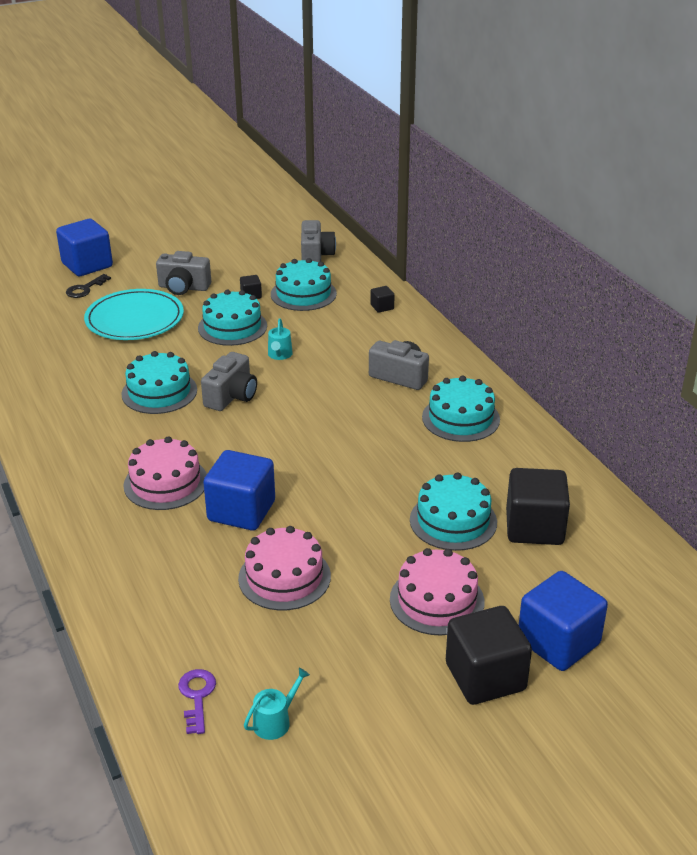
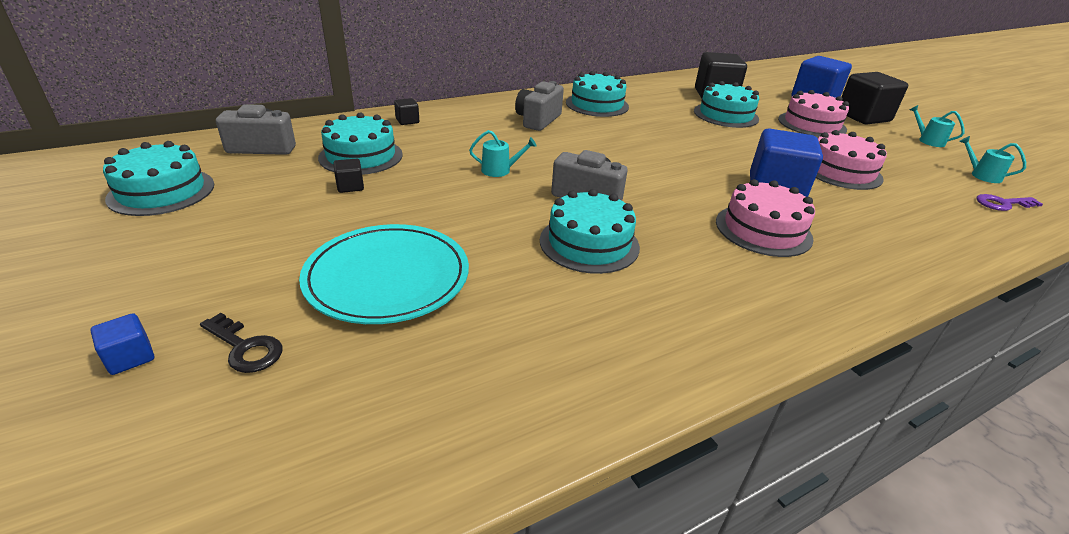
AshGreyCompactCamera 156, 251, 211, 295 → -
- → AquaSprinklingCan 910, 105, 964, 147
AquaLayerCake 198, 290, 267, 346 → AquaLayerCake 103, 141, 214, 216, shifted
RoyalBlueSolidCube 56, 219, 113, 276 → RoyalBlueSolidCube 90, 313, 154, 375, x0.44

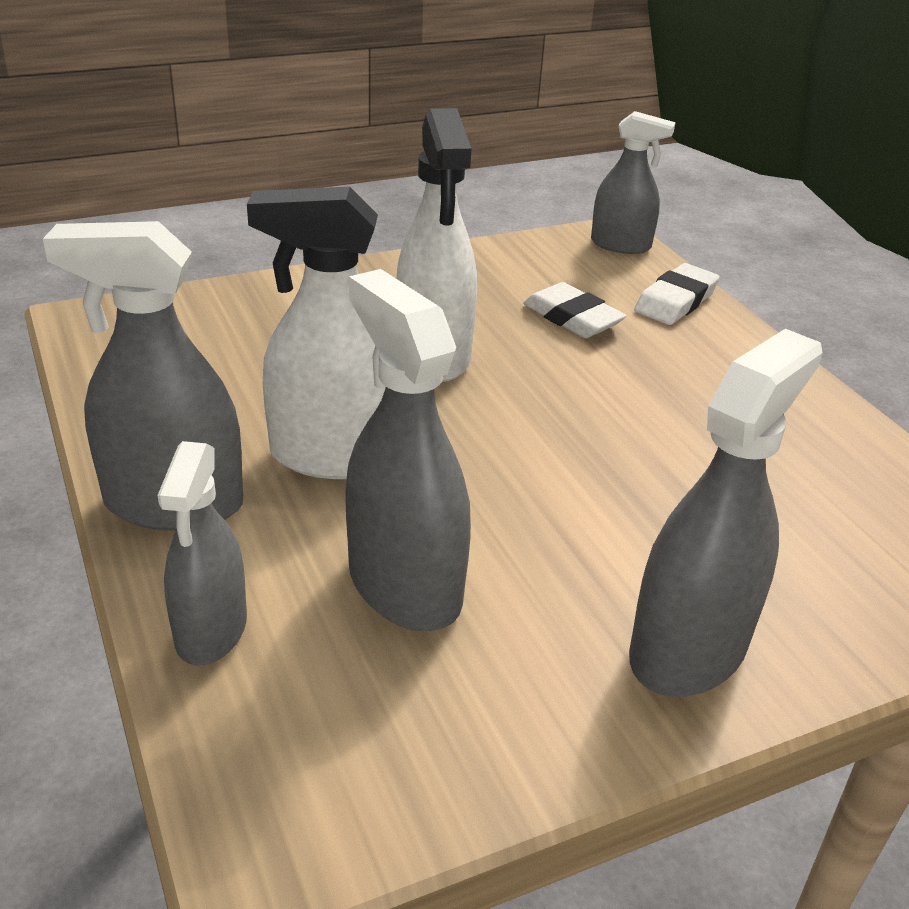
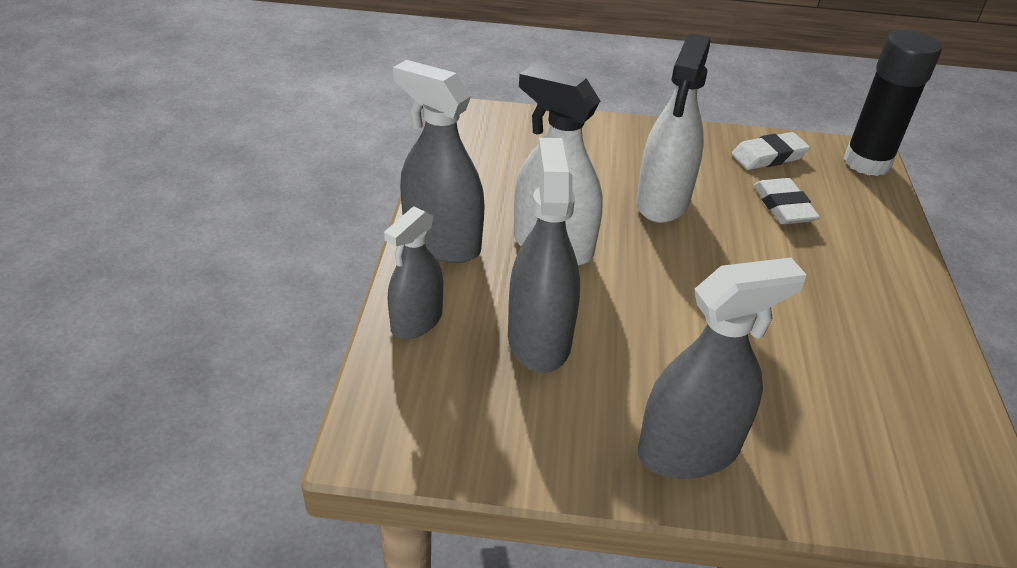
SnowWhitePencilEraser 634, 263, 720, 325 → SnowWhitePencilEraser 731, 132, 810, 170, shifted
AshGreySprayCleaner 591, 111, 676, 254 → JetBlackGlue 843, 30, 942, 176

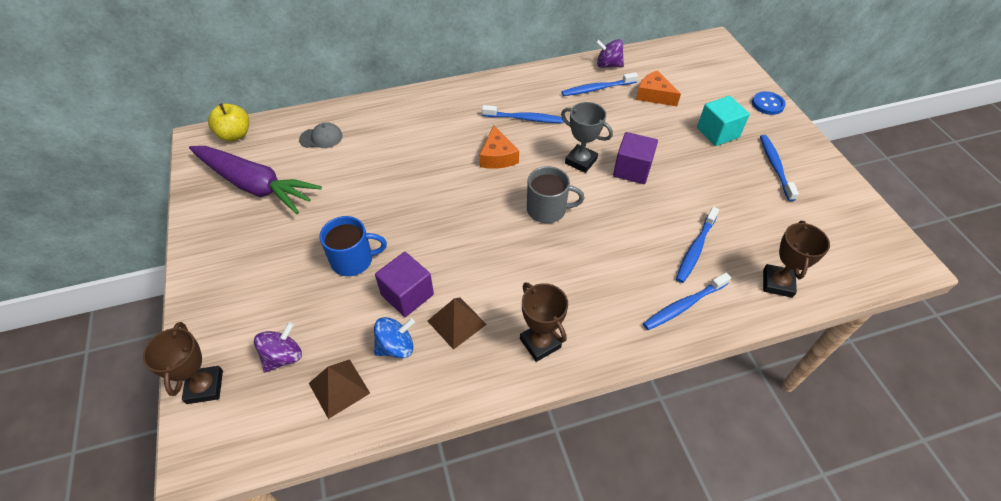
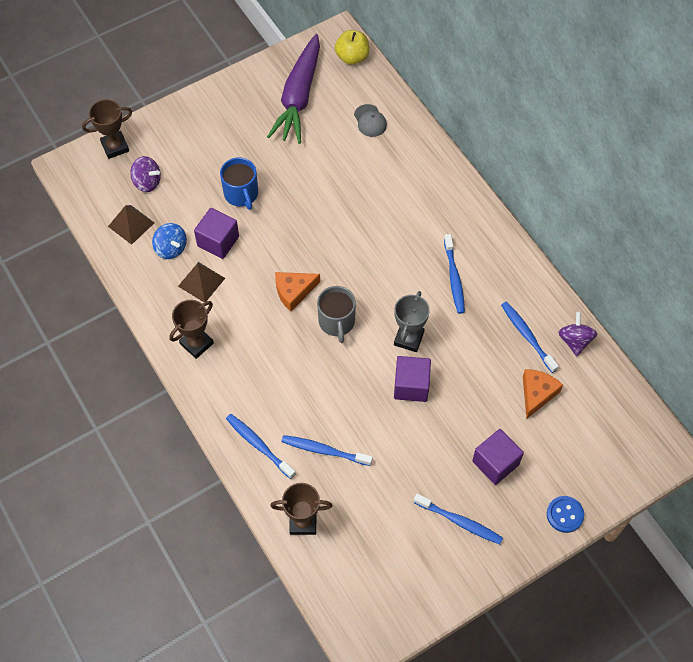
OrangeCheese 480, 125, 519, 169 → OrangeCheese 275, 272, 320, 311, shifted
AquaSolidCube 697, 96, 750, 146 → RoyalPurpleSolidCube 472, 429, 524, 485
RoyalBlueToothbrush 760, 135, 799, 201 → RoyalBlueToothbrush 414, 494, 503, 544, 45 degrees clockwise

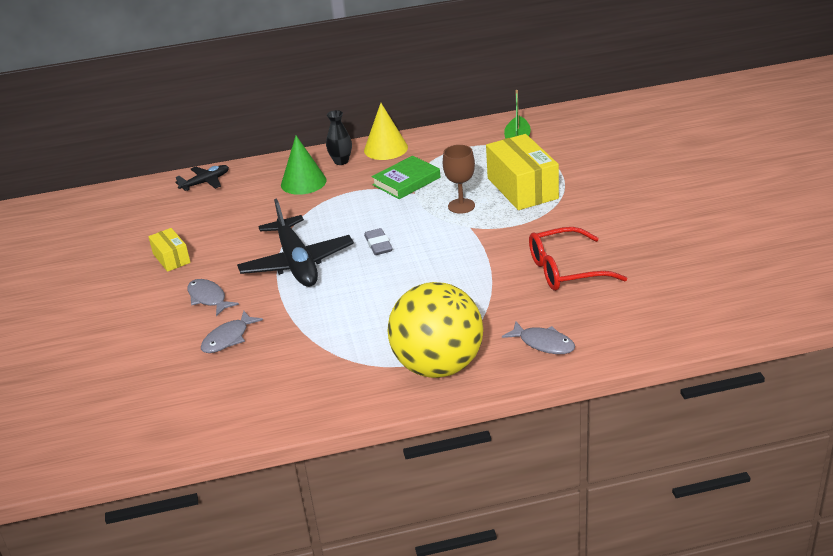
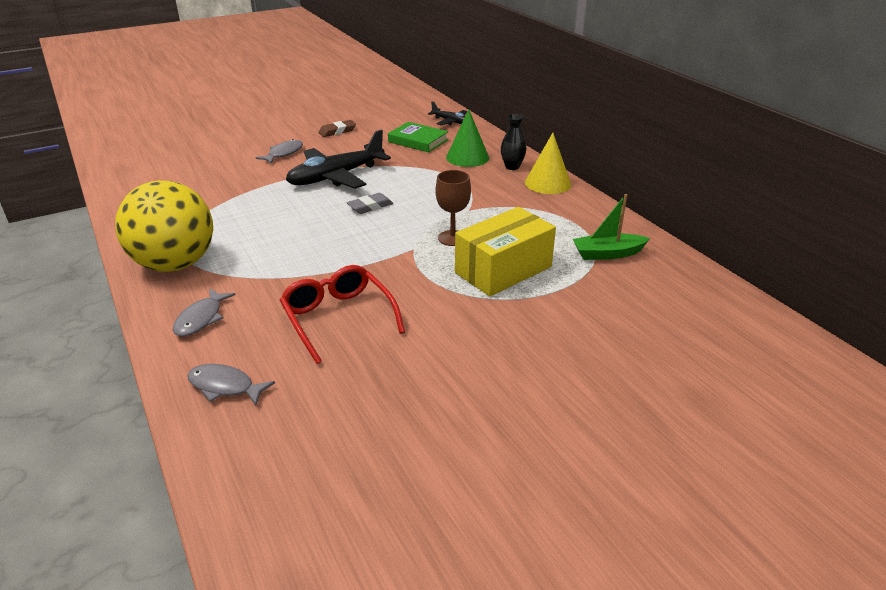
AshGreyToyFish 201, 311, 263, 353 → AshGreyToyFish 187, 364, 275, 406, shifted
GreenBook 371, 156, 440, 199 → GreenBook 388, 122, 448, 152, shifted
YellowPackage 148, 228, 191, 272 → RussetPencilEraser 318, 120, 356, 137

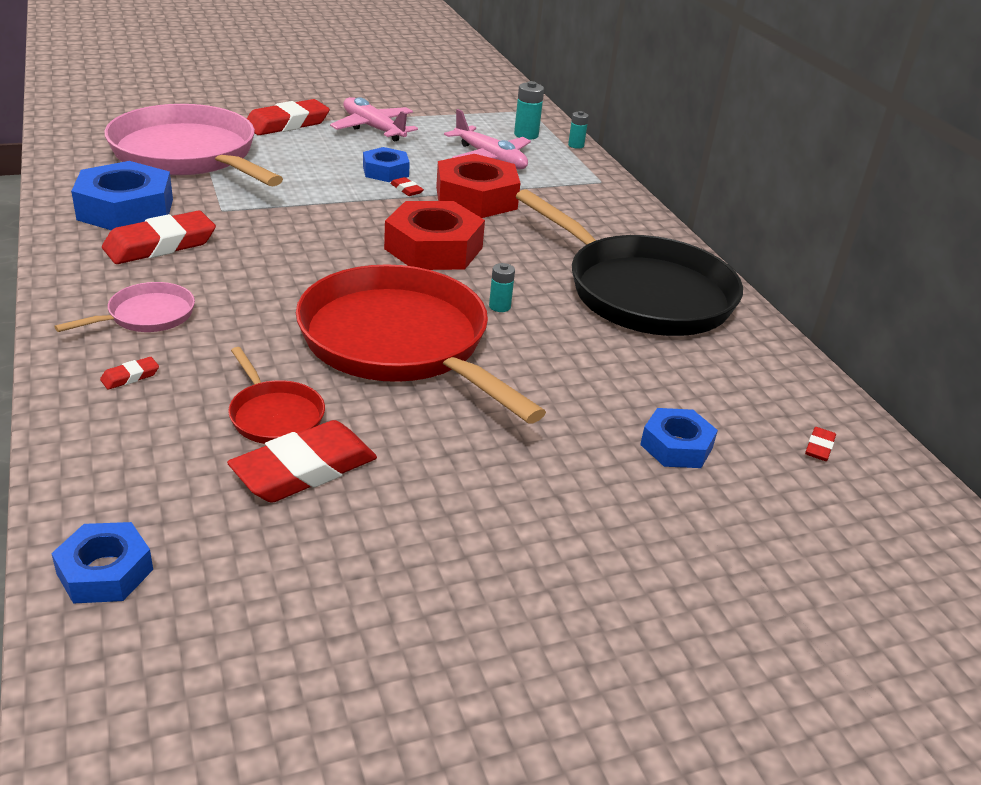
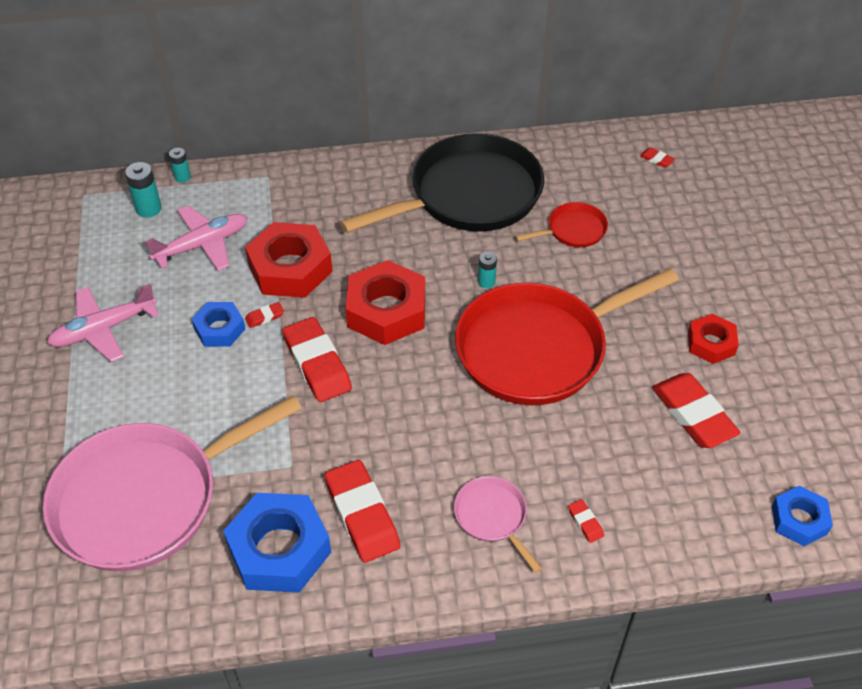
RoyalBlueHexagonNut 640, 408, 718, 468 → -
- → ScarletHexagonNut 688, 314, 739, 364
ScarletFryingPan 228, 347, 325, 444 → ScarletFryingPan 515, 202, 608, 247, shifted
ScarletPencilEraser 247, 99, 330, 135 → ScarletPencilEraser 283, 317, 352, 402, shifted

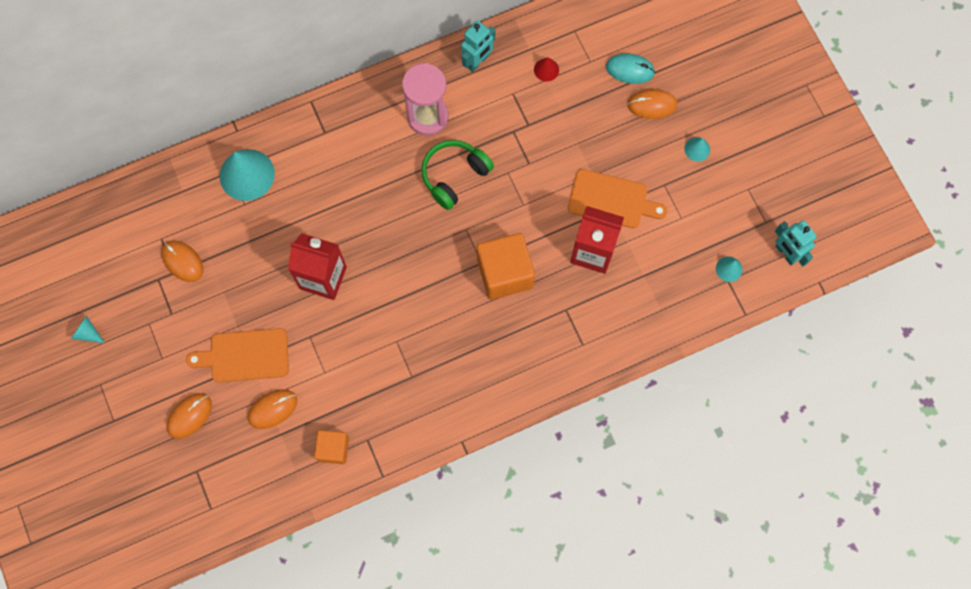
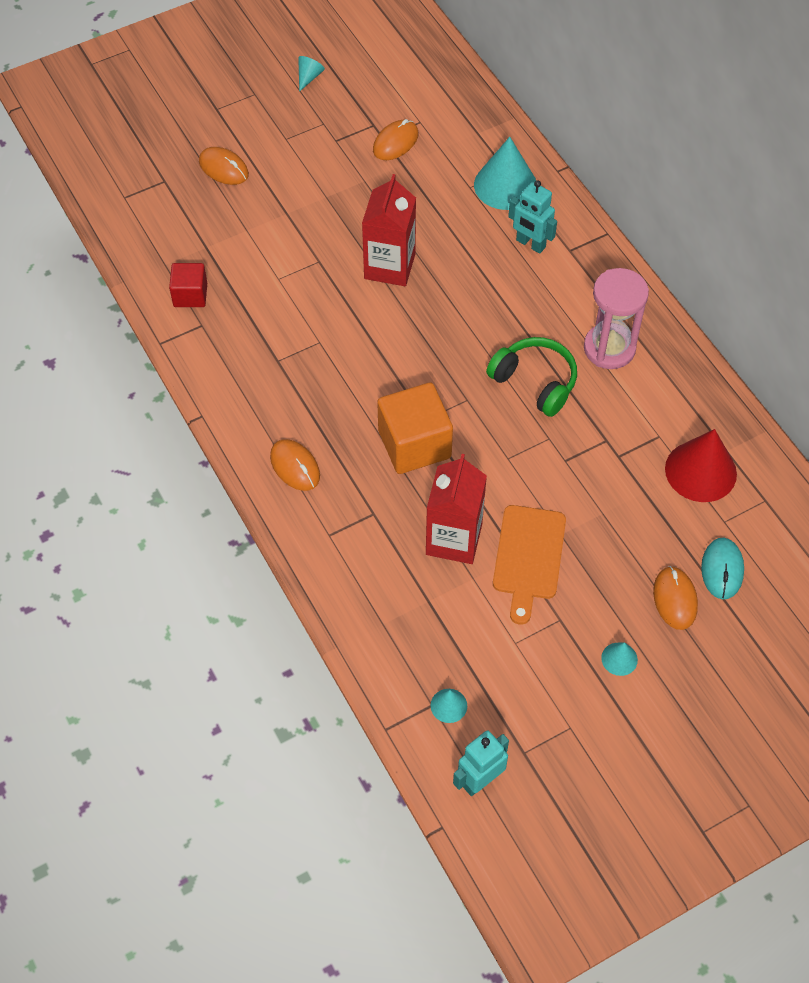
OrangeBreadBoard 186, 328, 289, 383 → -
OrangePcMouse 248, 389, 297, 429 → OrangePcMouse 270, 439, 320, 491, shifted
AquaRobot 461, 20, 495, 72 → AquaRobot 508, 180, 557, 254, shifted
OrangeSolidCube 314, 430, 349, 464 → ScarletSolidCube 169, 263, 207, 307
ScarletSolidCone 534, 57, 559, 82 → ScarletSolidCone 665, 429, 737, 502, x2.12

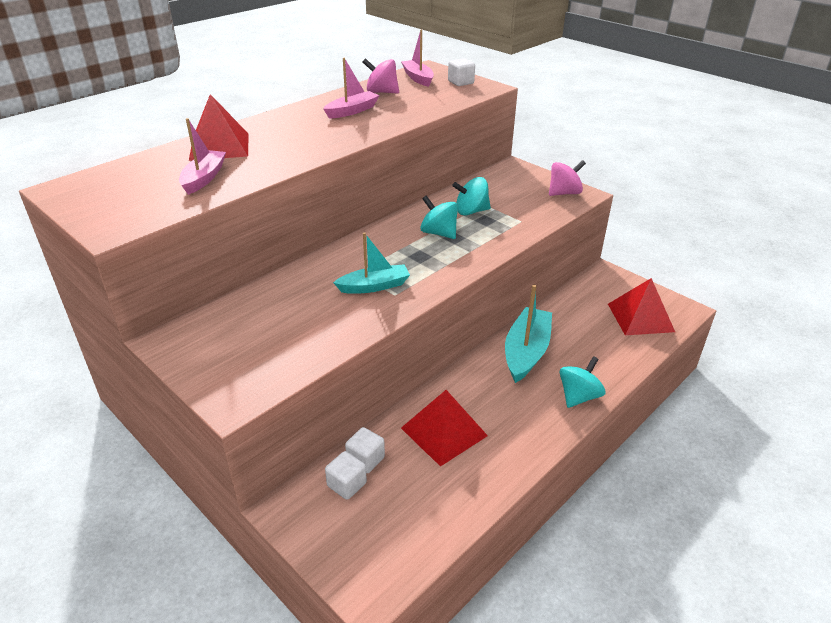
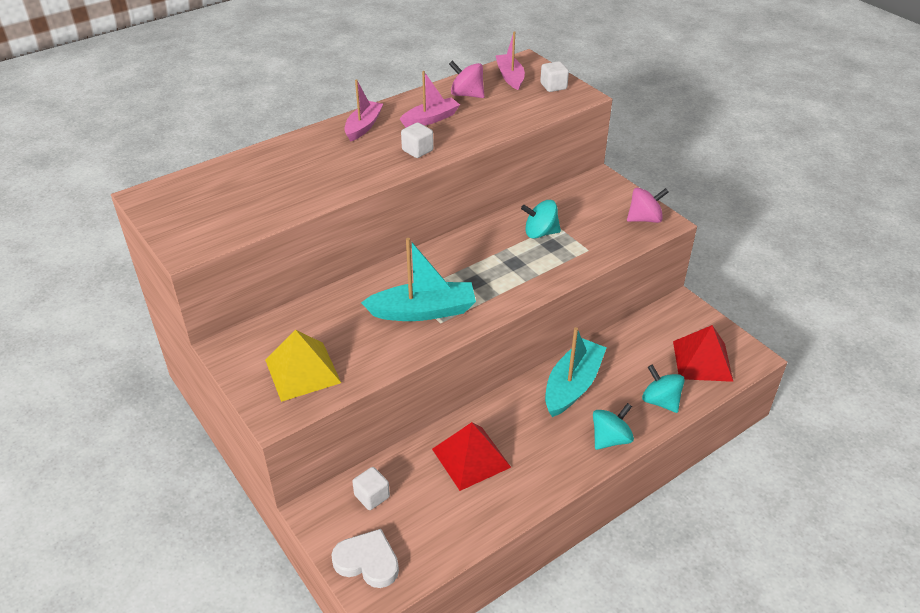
ScarletSolidPyramid 189, 94, 249, 161 → -
- → YellowSolidPyramid 265, 330, 341, 402
- → SnowWhiteHeartShape 331, 529, 399, 588
RosePinkSailboat 179, 118, 226, 195 → RosePinkSailboat 345, 79, 383, 142, shifted
SnowWhiteSolidCube 345, 427, 385, 473 → SnowWhiteSolidCube 401, 122, 434, 158, shifted
AquaSpinningTop 420, 195, 458, 239 → AquaSpinningTop 642, 364, 685, 413, shifted
AquaSailboat 333, 232, 410, 294 → AquaSailboat 361, 238, 476, 321, x1.54

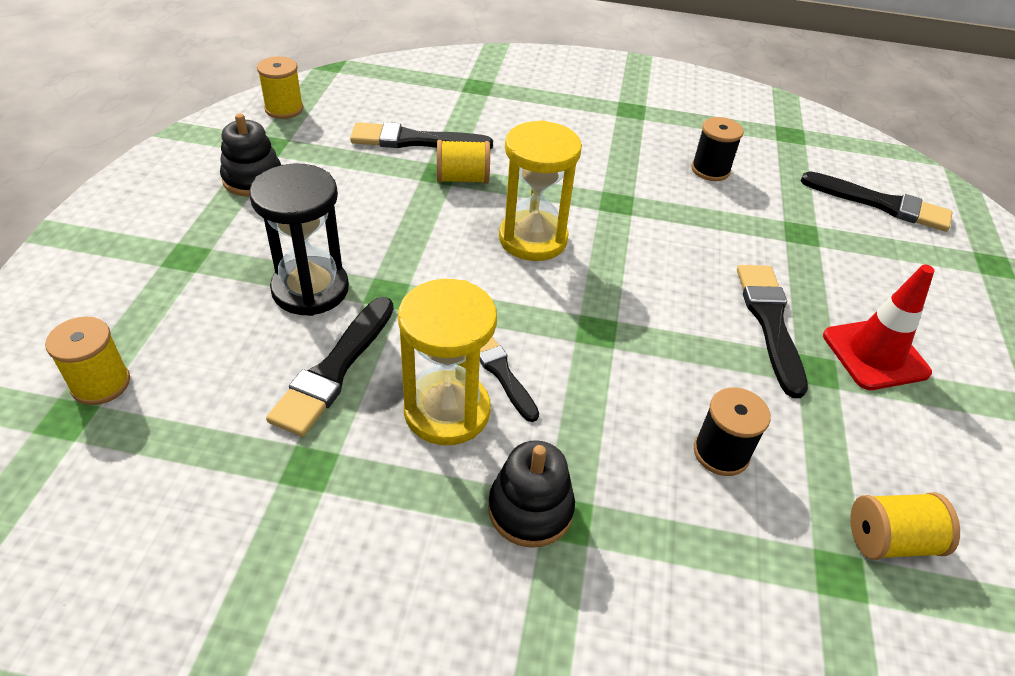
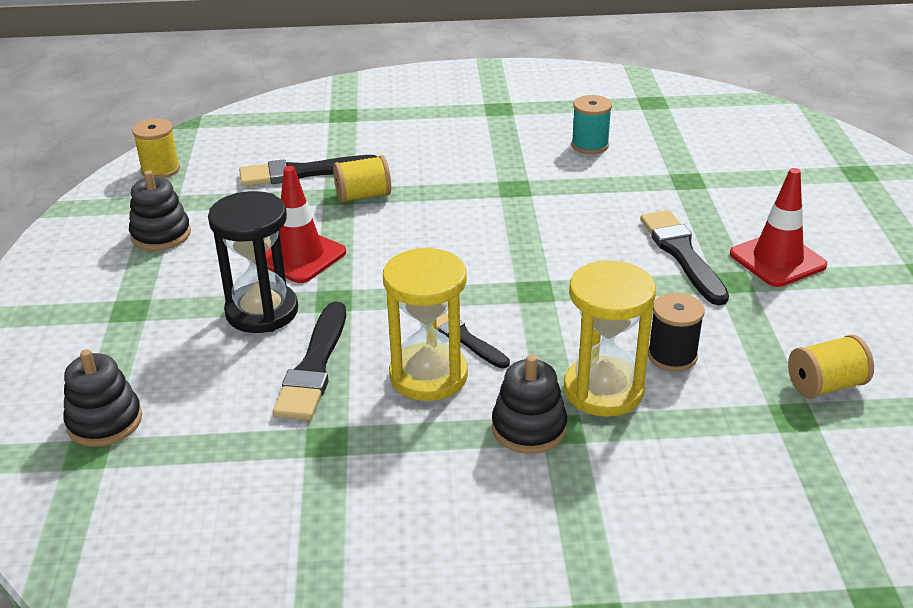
JetBlackBrush 801, 171, 953, 232 → -
- → ScarletSafetyCone 265, 166, 346, 283
YellowSandglass 499, 120, 582, 261 → YellowSandglass 564, 260, 656, 417, shifted
YellowReelOfThread 45, 317, 130, 405 → JetBlackStackingToy 63, 349, 142, 447
JetBlackReelOfThread 692, 117, 744, 181 → AquaReelOfThread 571, 95, 612, 154

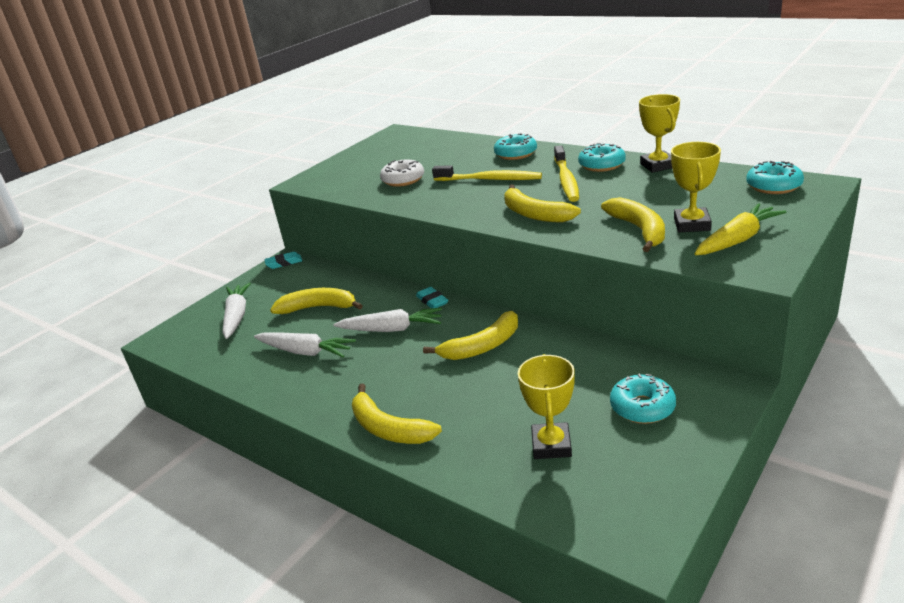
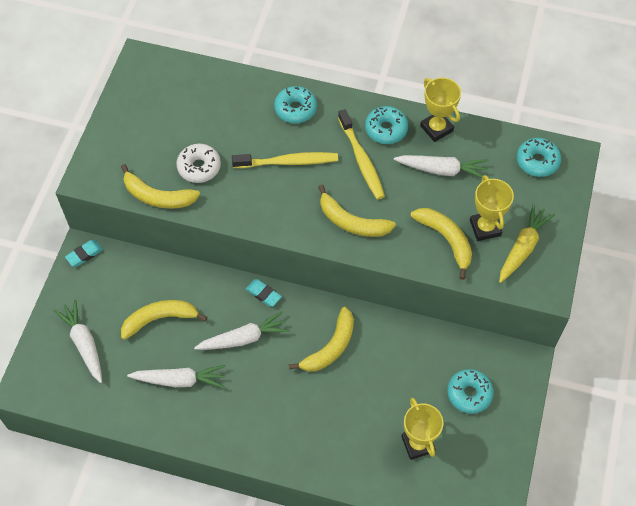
- → SnowWhiteRootVegetable 394, 155, 488, 178
YellowBananaFruit 352, 384, 442, 444 → YellowBananaFruit 121, 164, 200, 209, shifted

